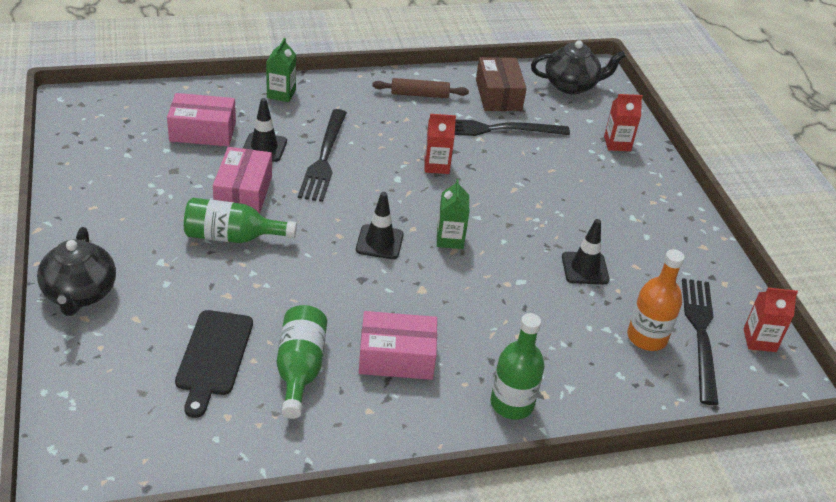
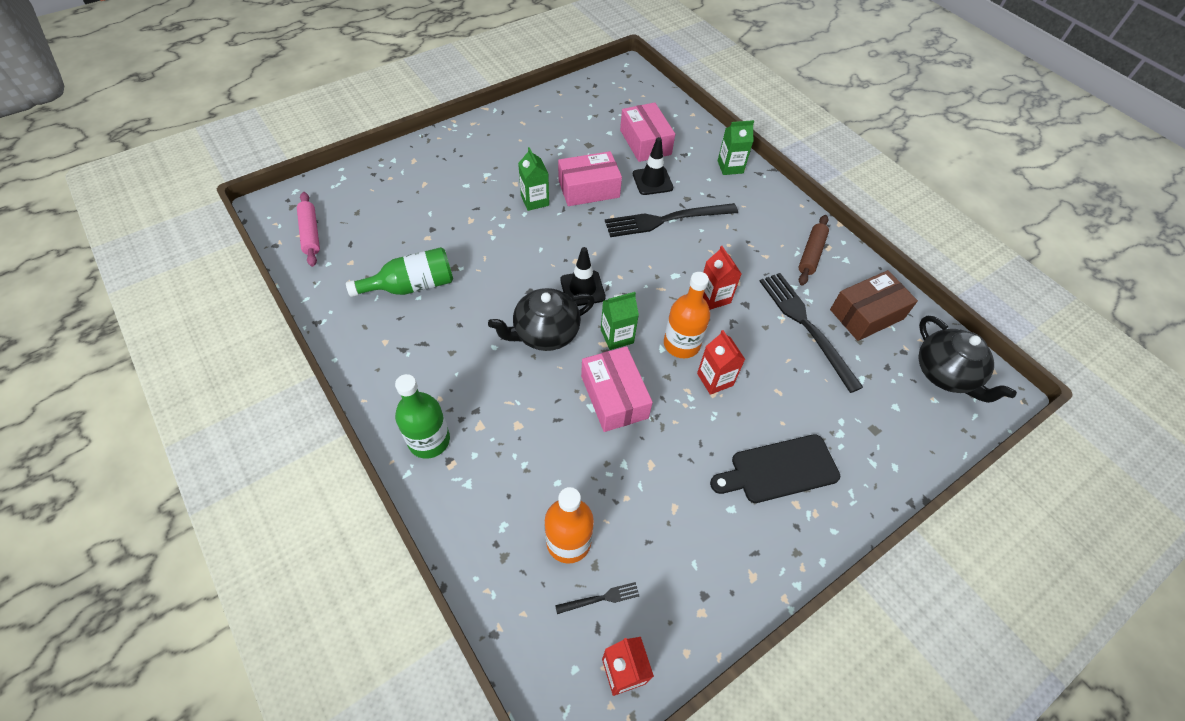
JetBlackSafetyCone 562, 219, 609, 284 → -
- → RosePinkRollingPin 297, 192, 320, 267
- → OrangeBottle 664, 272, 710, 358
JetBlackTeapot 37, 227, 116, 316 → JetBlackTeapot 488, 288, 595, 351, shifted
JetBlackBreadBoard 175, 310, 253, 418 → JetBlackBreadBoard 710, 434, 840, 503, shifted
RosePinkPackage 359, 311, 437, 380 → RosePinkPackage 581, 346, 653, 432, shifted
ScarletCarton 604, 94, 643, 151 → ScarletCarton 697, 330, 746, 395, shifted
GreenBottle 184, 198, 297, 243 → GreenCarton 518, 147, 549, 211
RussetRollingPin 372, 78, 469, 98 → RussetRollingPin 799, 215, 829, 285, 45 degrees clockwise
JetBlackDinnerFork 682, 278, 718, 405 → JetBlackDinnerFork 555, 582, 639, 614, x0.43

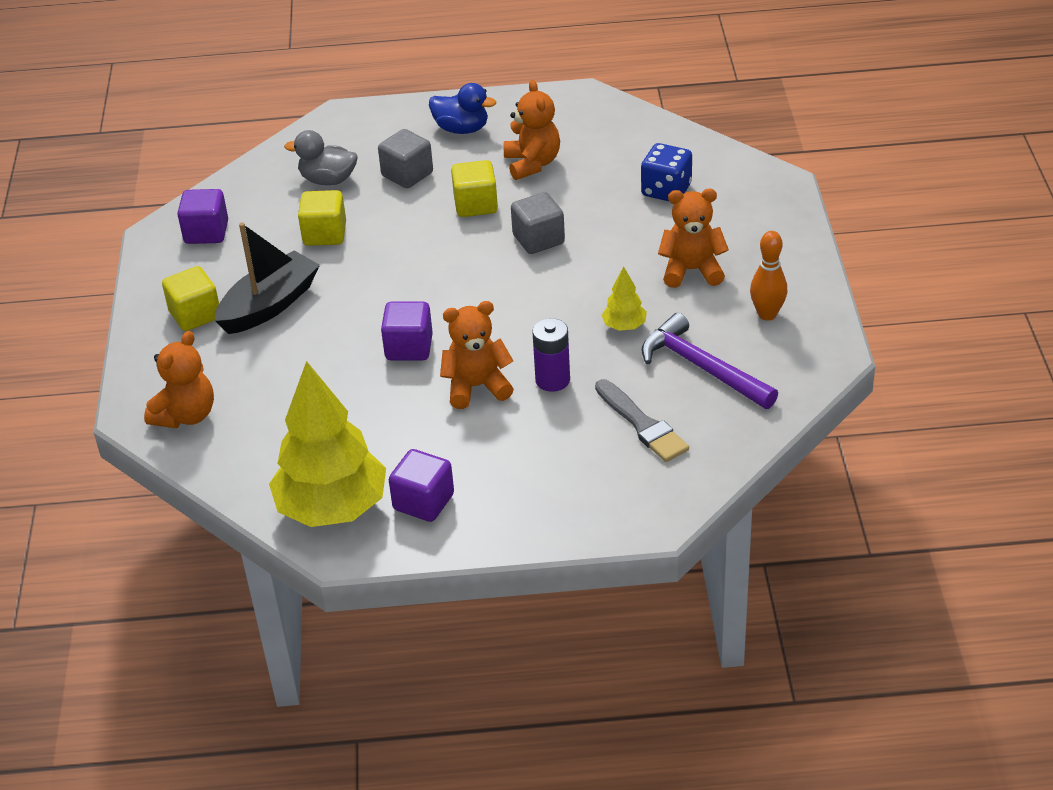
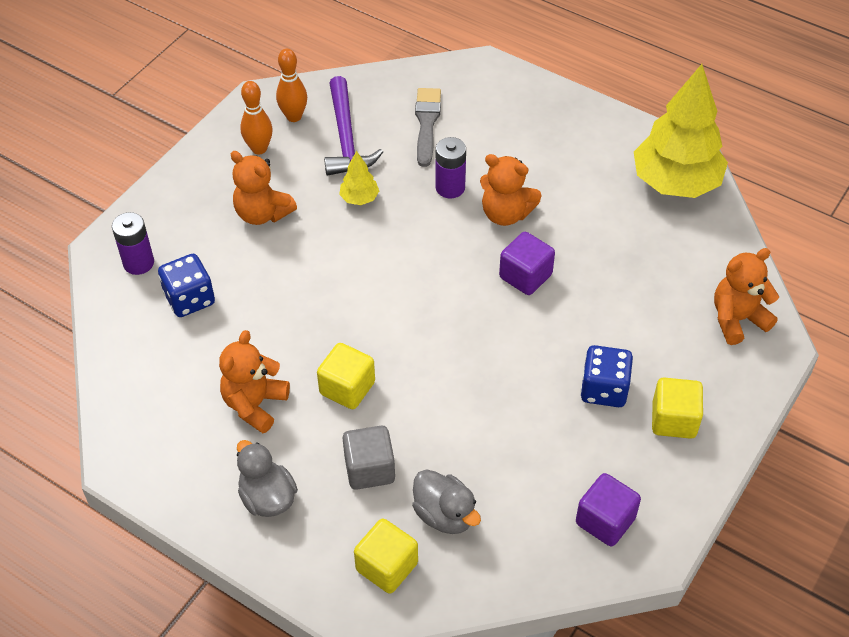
RoyalPurpleSolidCube 389, 449, 454, 522 → -
AshGreySolidCube 511, 192, 565, 254 → -
- → RoyalPurpleAaBattery 112, 212, 154, 275
- → OrangeSkittle 276, 49, 307, 122
YellowSolidCube 298, 190, 346, 246 → YellowSolidCube 354, 519, 418, 594, shifted
JetBlackSailboat 215, 222, 320, 334 → RoyalBlueDie 581, 345, 633, 407
RoyalBlueDuck 429, 83, 496, 134 → AshGreyDuck 237, 440, 298, 517

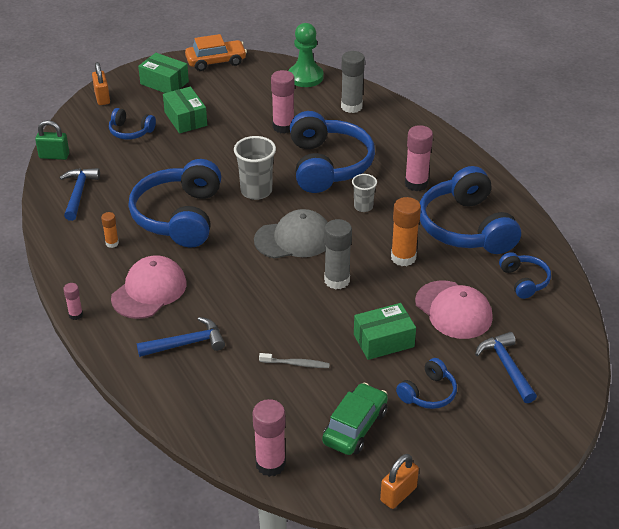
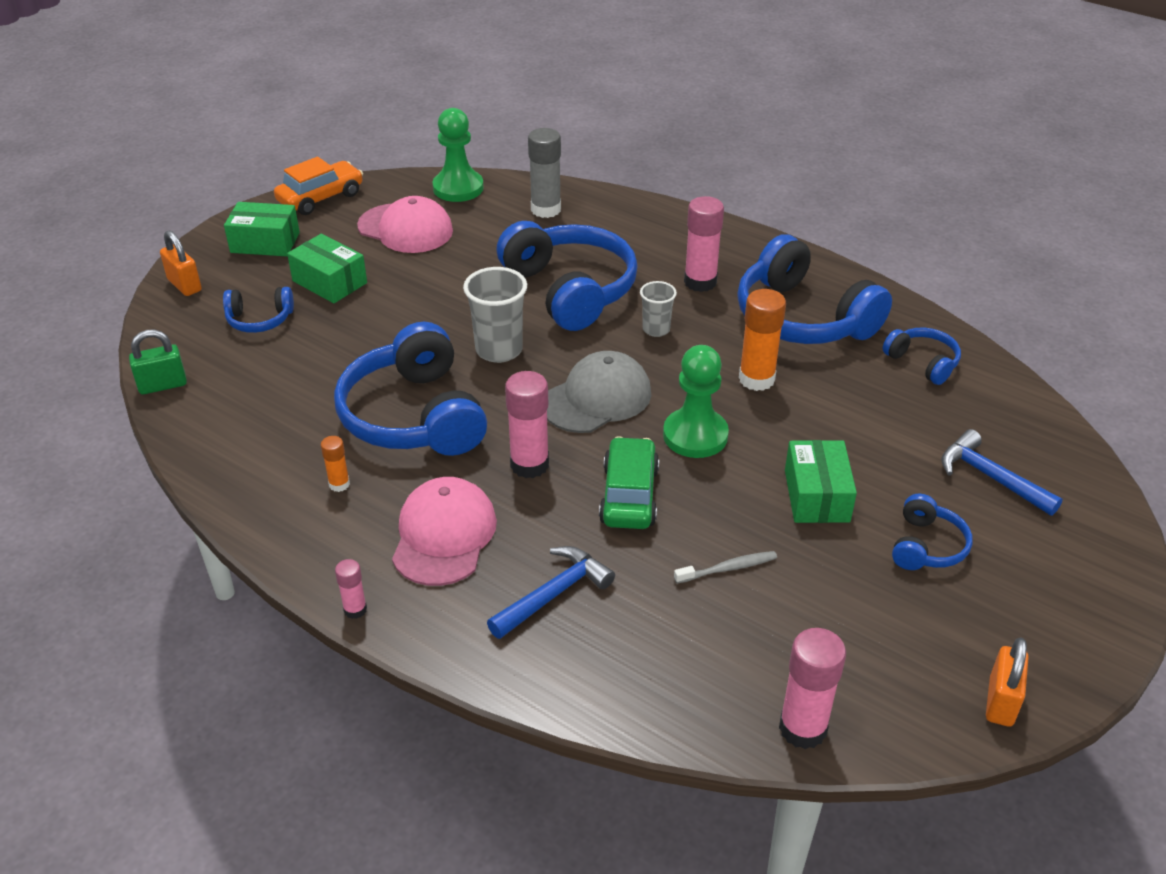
RoyalBlueClawHammer 60, 168, 100, 221 → -
RosePinkGlue 271, 70, 295, 133 → RosePinkGlue 505, 371, 549, 478, shifted
GreenToyCar 322, 382, 388, 455 → GreenToyCar 599, 436, 659, 529, shifted
RosePinkPeakedCap 415, 281, 493, 339 → RosePinkPeakedCap 357, 196, 453, 253, shifted
AshGreyGlue 324, 219, 352, 290 → GreenPawn 663, 345, 729, 458
GreenPackage 354, 303, 416, 360 → GreenPackage 785, 440, 857, 523, 45 degrees counterclockwise

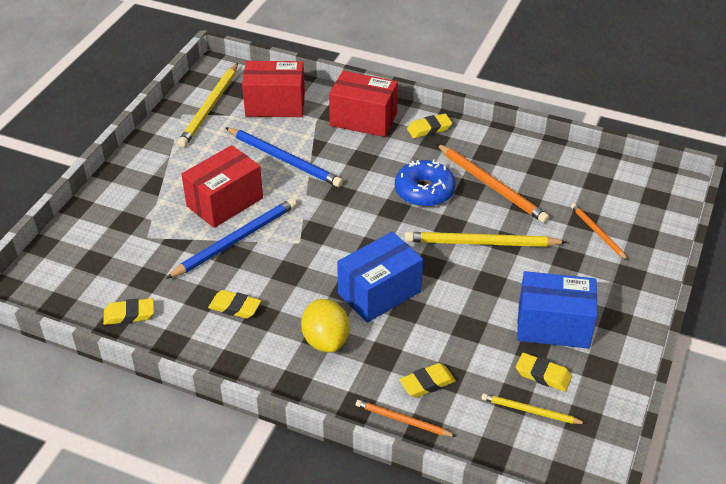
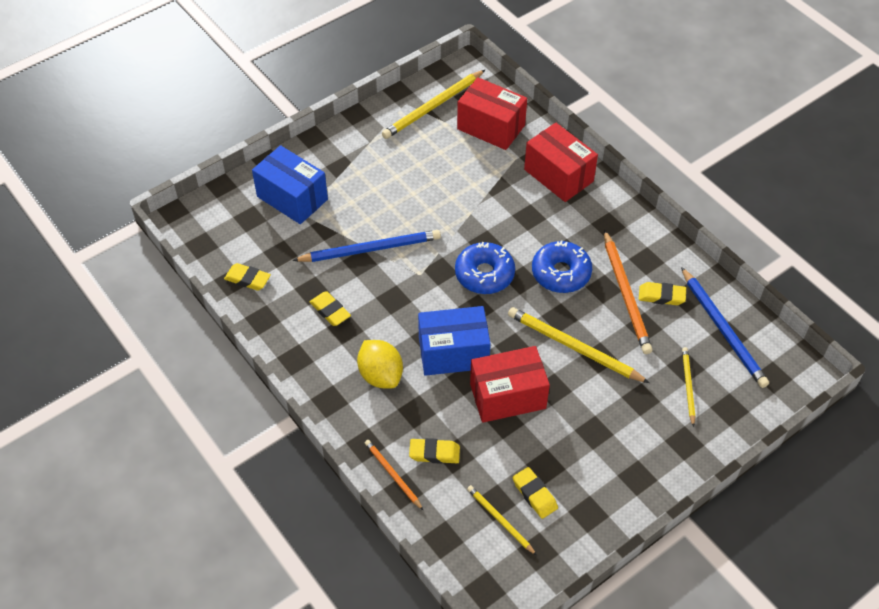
- → RoyalBlueDoughnut 455, 242, 515, 294
ScarletPackage 181, 145, 263, 228 → ScarletPackage 470, 346, 550, 423, shifted
RoyalBluePencil 225, 127, 343, 187 → RoyalBluePencil 681, 267, 769, 388, shifted
YellowPencilEraser 407, 114, 452, 138 → YellowPencilEraser 639, 282, 686, 305, shifted
RoyalBluePackage 517, 271, 597, 349 → RoyalBluePackage 252, 145, 328, 224, shifted
OrangePencil 571, 203, 628, 260 → YellowPencil 682, 347, 695, 427
YellowCitrusFruit 301, 299, 349, 353 → YellowCitrusFruit 357, 340, 403, 388, 45 degrees counterclockwise

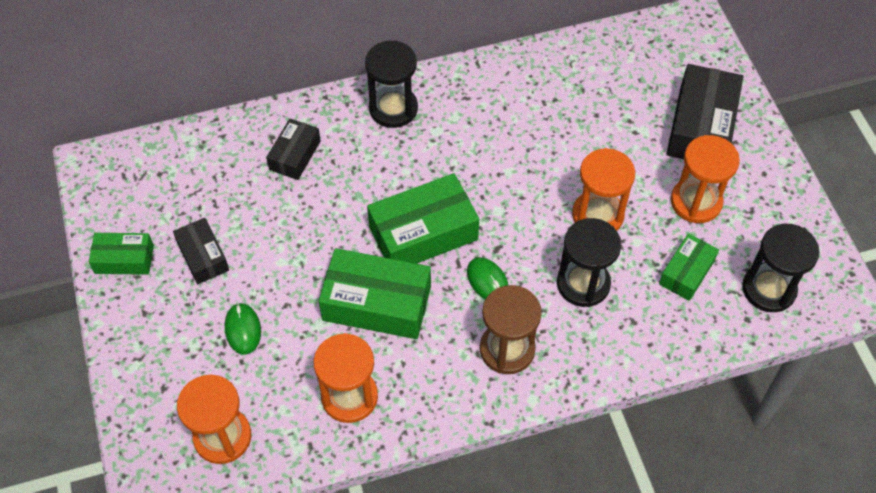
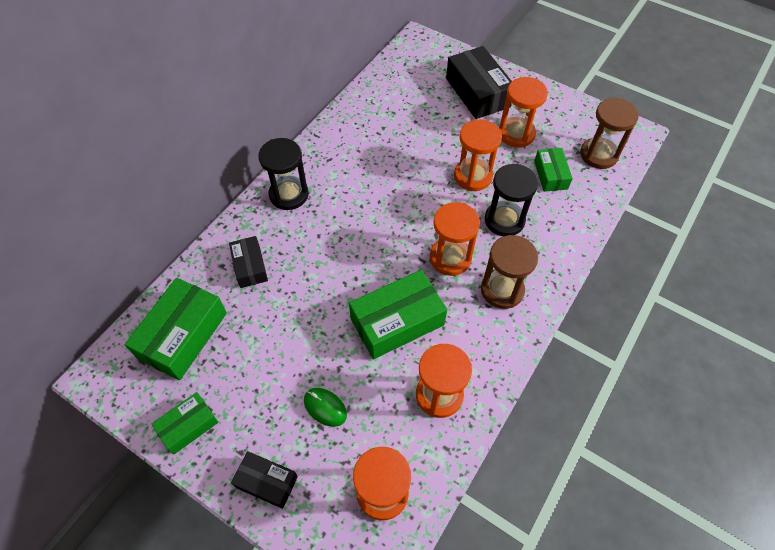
JetBlackPackage 173, 218, 229, 284 → JetBlackPackage 231, 451, 298, 509, shifted
GreenPackage 367, 173, 479, 264 → GreenPackage 125, 278, 227, 380, shifted
GreenPcMouse 467, 257, 508, 300 → OrangeSandglass 430, 202, 480, 276
JetBlackSandglass 742, 224, 820, 312 → RussetSandglass 580, 97, 639, 169

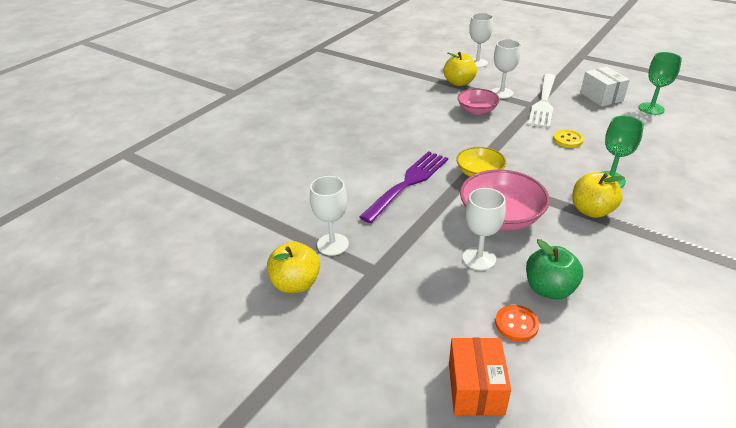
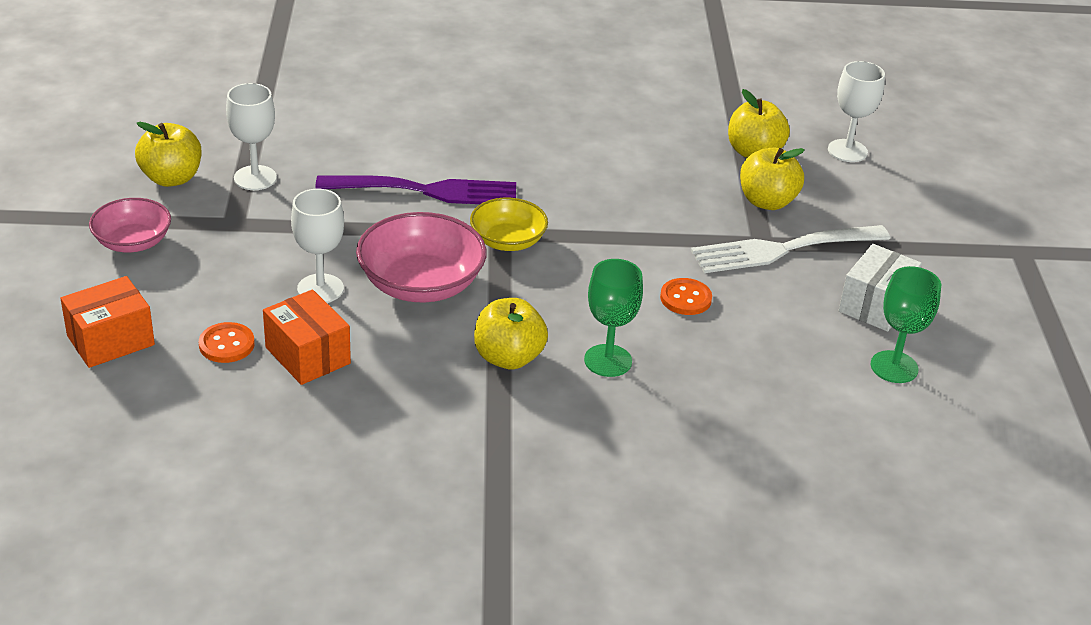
RosePinkServingBowl 458, 89, 500, 115 → RosePinkServingBowl 89, 198, 171, 252, shifted
SnowWhiteChalice 491, 39, 521, 99 → YellowAppleFruit 740, 148, 805, 210
GreenAppleFruit 526, 239, 583, 300 → OrangePackage 263, 289, 351, 385
YellowShirtButton 553, 129, 584, 148 → OrangeShirtButton 660, 278, 712, 315

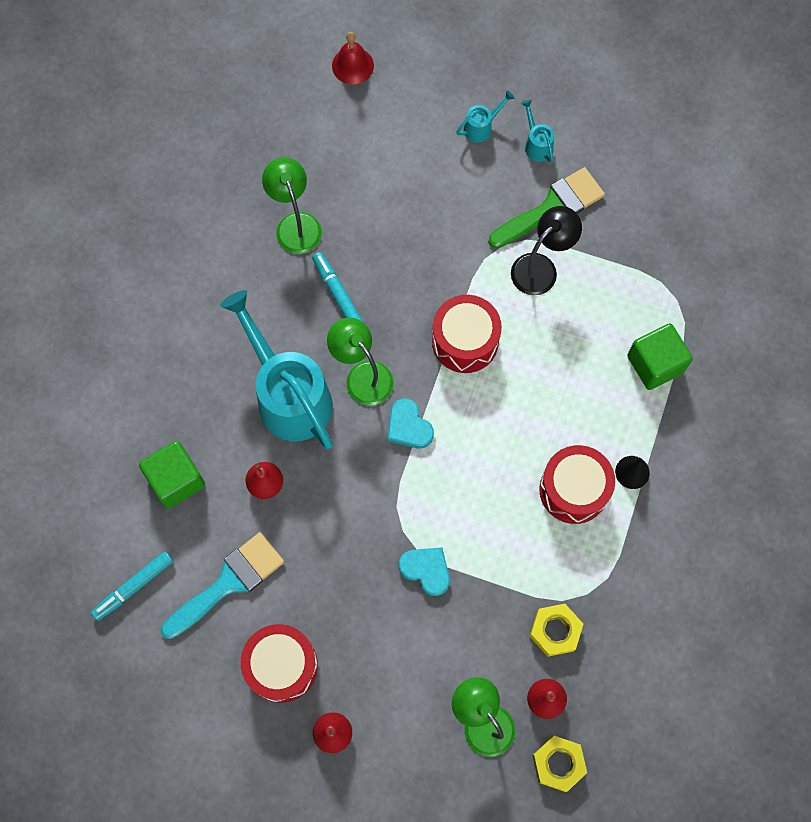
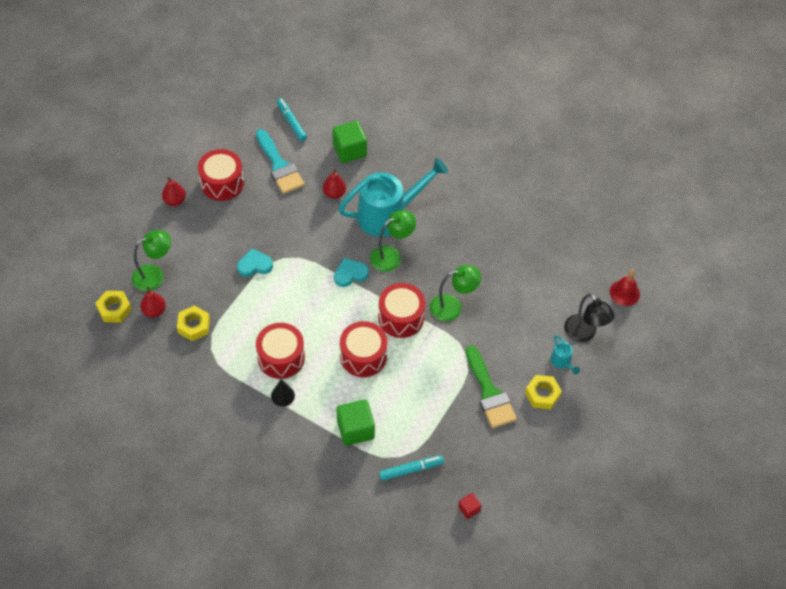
- → ScarletSnareDrum 340, 321, 388, 377
- → ScarletSolidCube 458, 493, 482, 519
GreenLamp 262, 158, 322, 254 → GreenLamp 430, 265, 481, 321, shifted
AquaFeltPen 312, 252, 364, 323 → AquaFeltPen 379, 455, 444, 481, shifted
JetBlackLamp 511, 206, 582, 295 → JetBlackLamp 564, 293, 615, 342, shifted
AquaSprinklingCan 521, 99, 555, 163 → YellowHexagonNut 525, 375, 562, 409
AquaHeartShape 399, 547, 450, 596 → AquaHeartShape 237, 248, 273, 277, 150 degrees counterclockwise

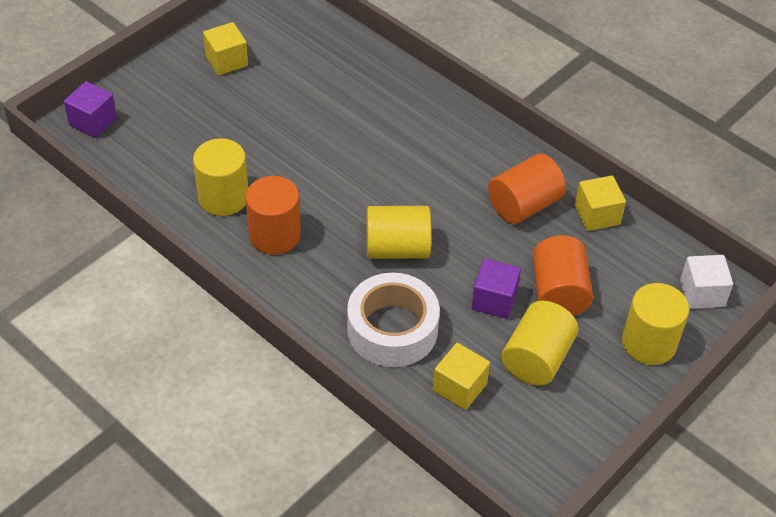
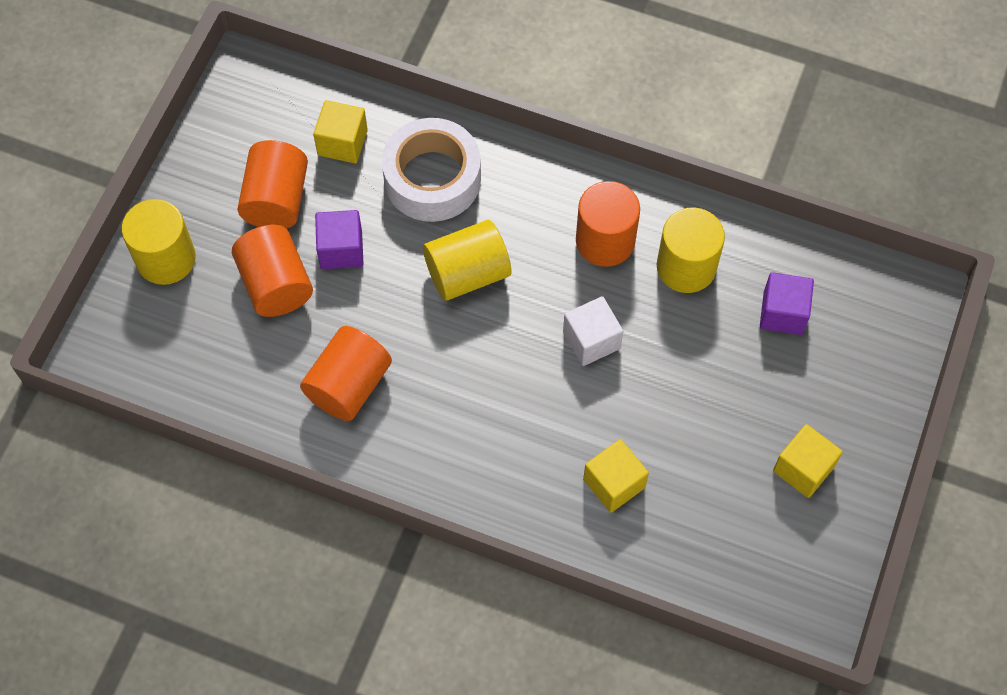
RoyalPurpleSolidCube 64, 81, 117, 138 → RoyalPurpleSolidCube 760, 272, 814, 335, shifted
YellowSolidCube 575, 176, 626, 231 → YellowSolidCube 583, 439, 649, 512, shifted
SnowWhiteSolidCube 680, 255, 733, 309 → SnowWhiteSolidCube 563, 296, 623, 366, shifted
YellowCylinderShape 502, 301, 579, 386 → OrangeCylinderShape 237, 140, 308, 229

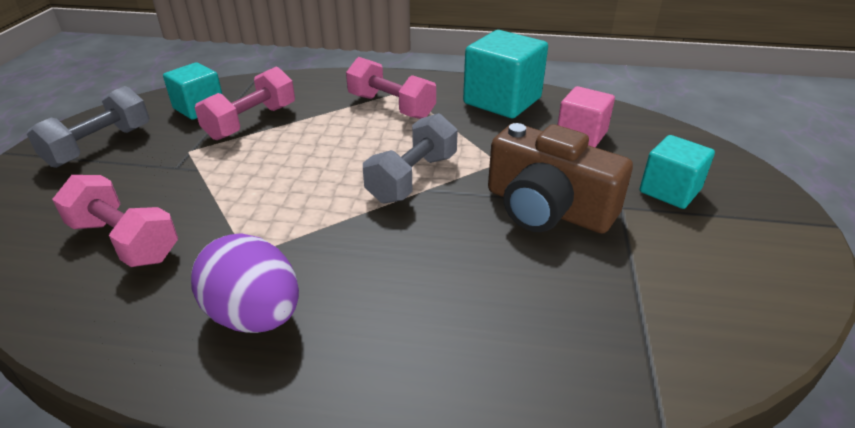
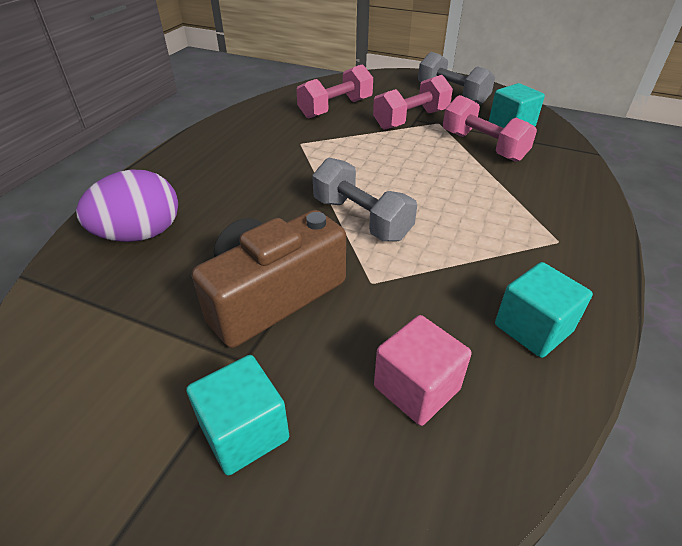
RoyalPurpleEgg 191, 233, 299, 333 → RoyalPurpleEgg 76, 169, 178, 242, shifted
RosePinkFreeWeight 346, 57, 436, 119 → RosePinkFreeWeight 373, 75, 453, 130, shifted
AquaSolidCube 463, 30, 548, 118 → AquaSolidCube 495, 262, 593, 358, x0.63

